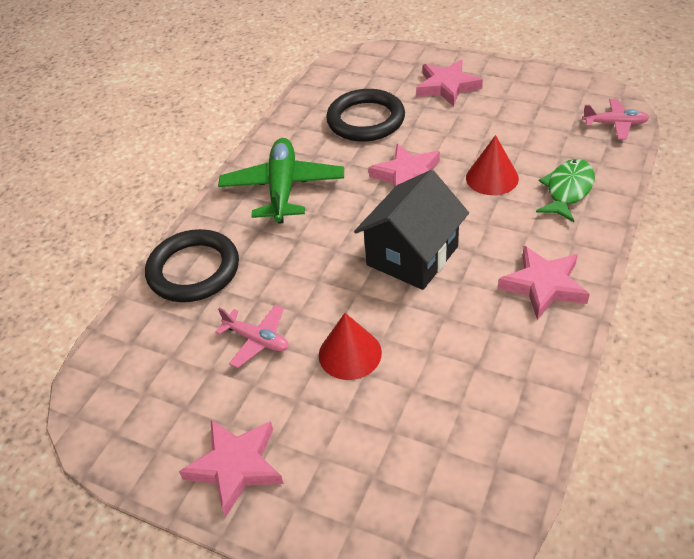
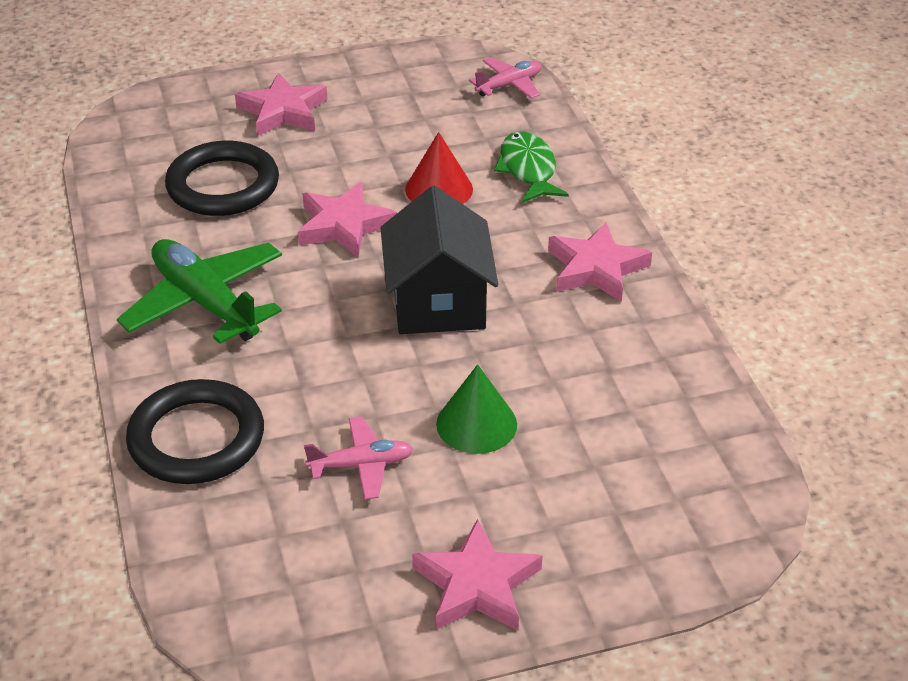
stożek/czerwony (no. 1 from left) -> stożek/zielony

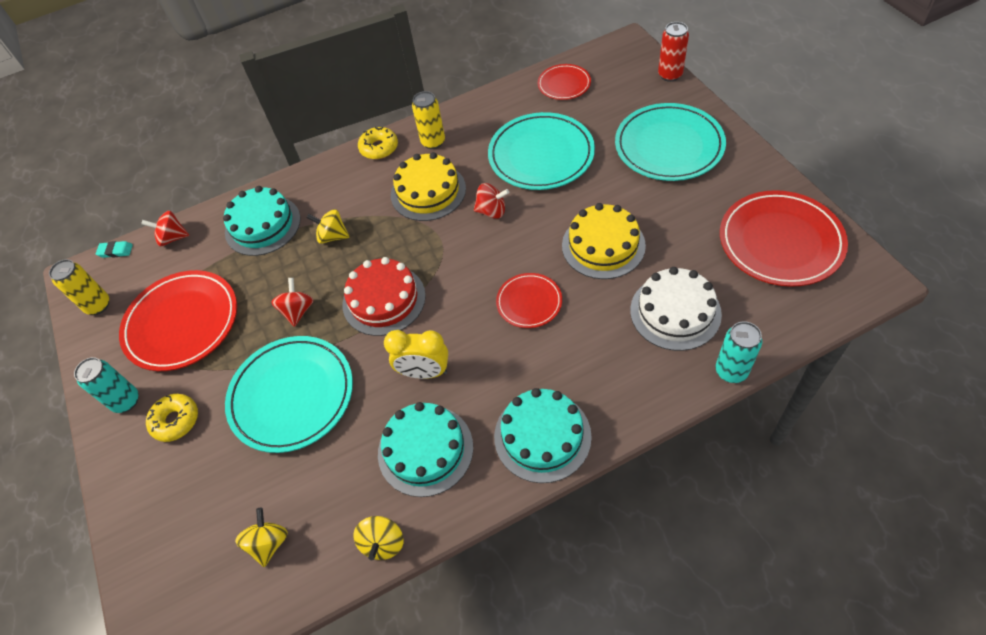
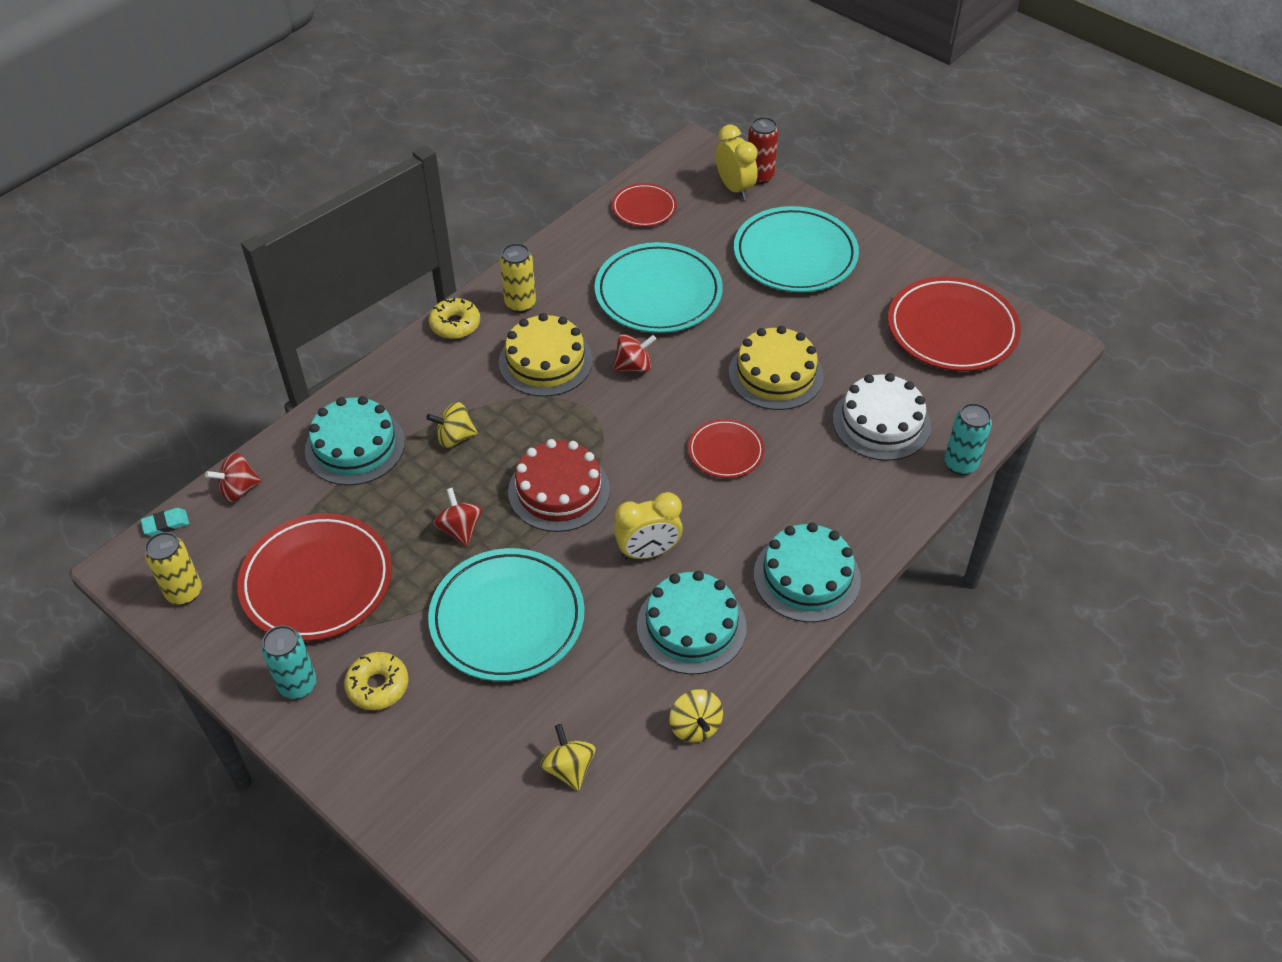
none -> budzik/żółty (no. 2 from left)

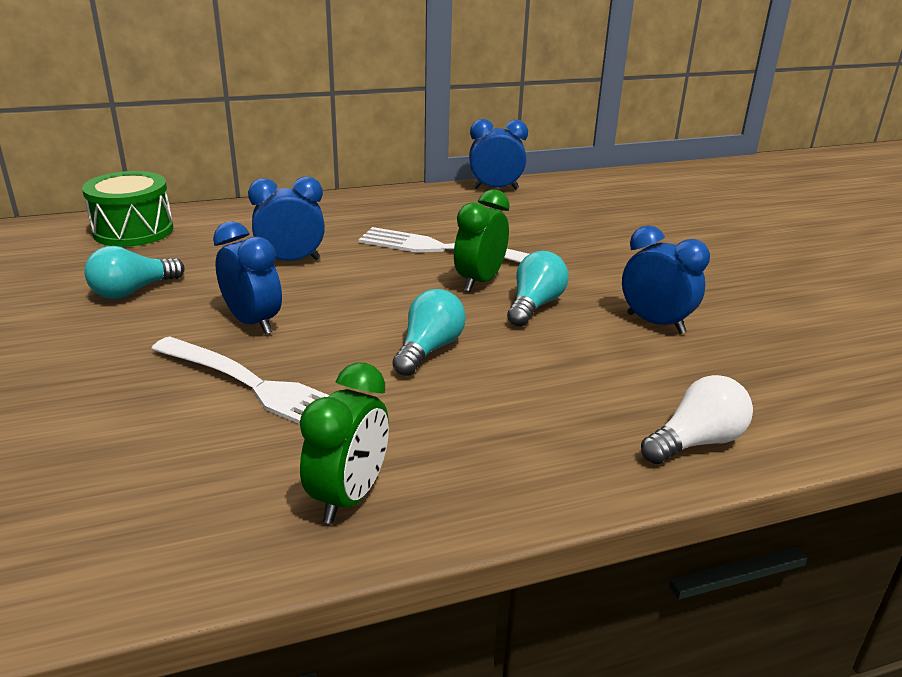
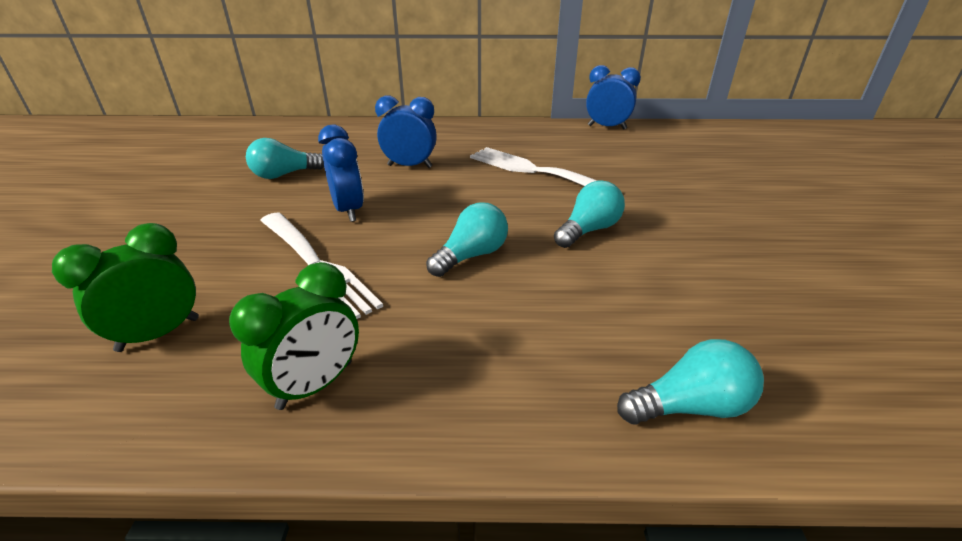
bęben/zielony -> none
budzik/zielony (no. 2 from left in the first image) -> budzik/zielony (no. 1 from left), shifted
budzik/niebieski (no. 4 from left) -> none
żarówka/biały -> żarówka/turkusowy (no. 4 from left)

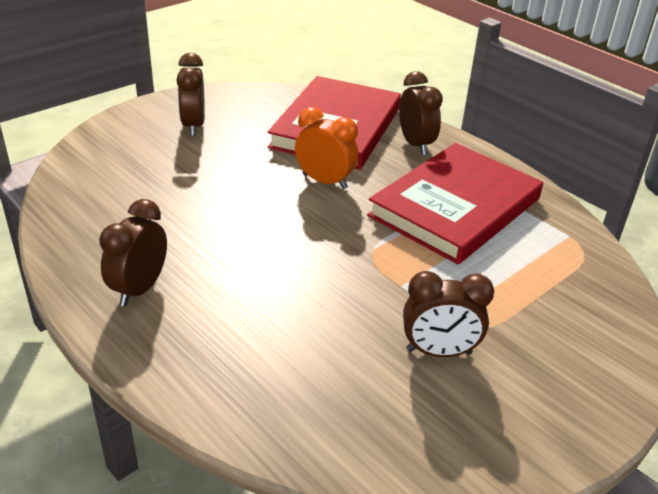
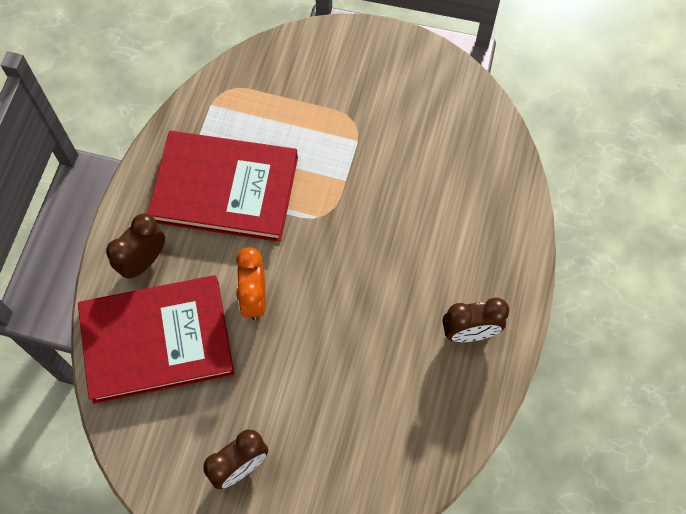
budzik/brązowy (no. 4 from left) -> none

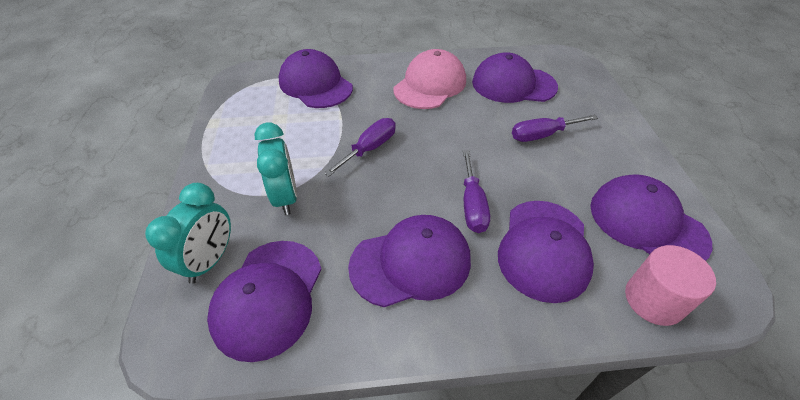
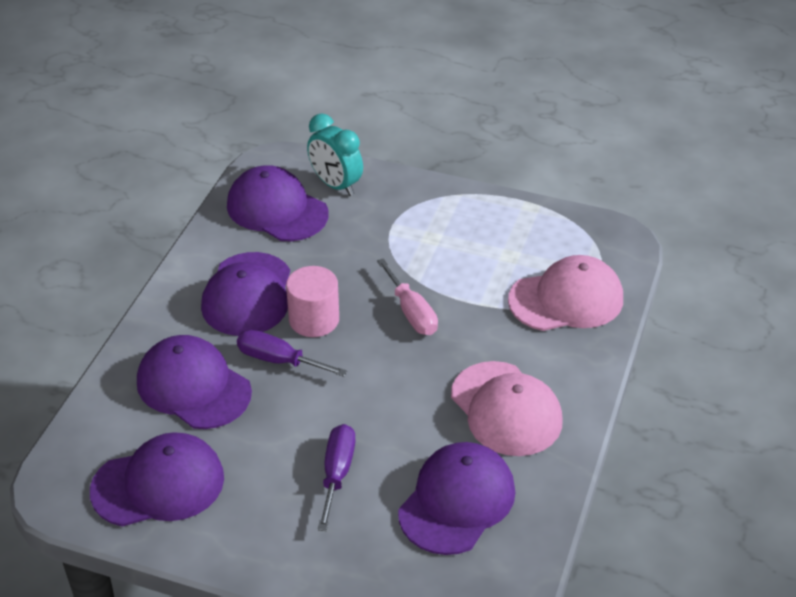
budzik/turkusowy (no. 2 from left) -> none
czapka/fioletowy (no. 2 from left) -> czapka/różowy (no. 2 from left)
śrubokręt/fioletowy (no. 1 from left) -> śrubokręt/różowy
walec/różowy, shifted

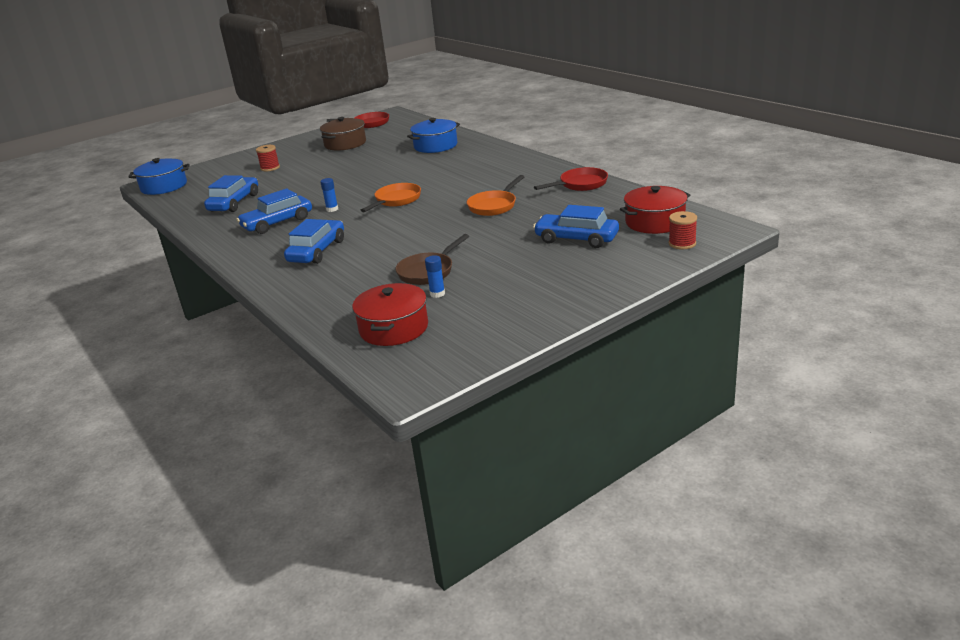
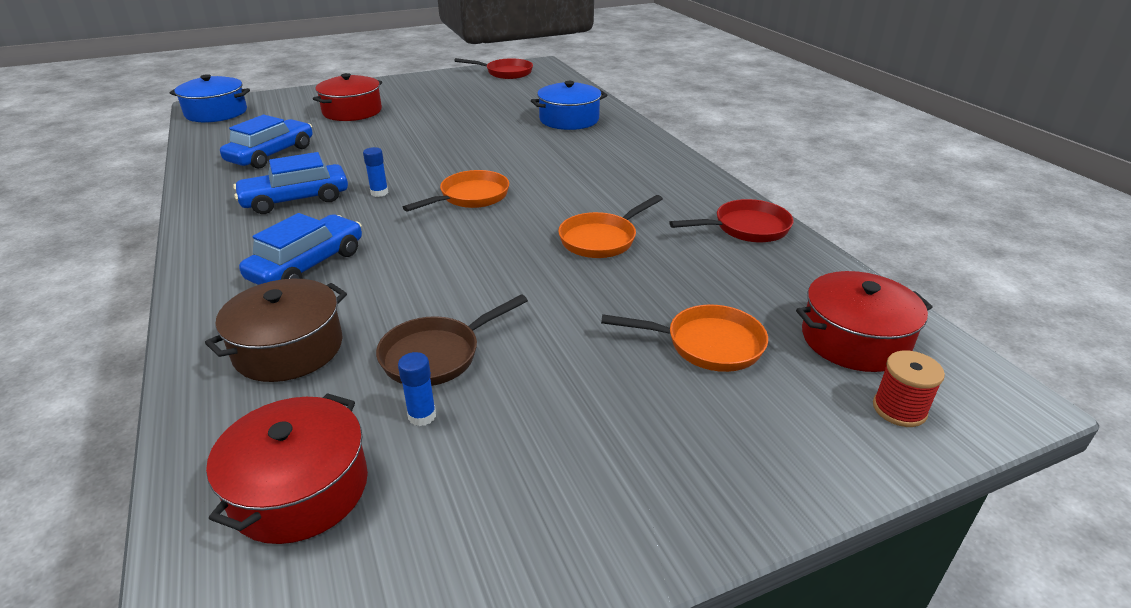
szpulka/czerwony (no. 1 from left) -> garnek/czerwony (no. 2 from left)
garnek/brązowy, shifted
samochód/niebieski (no. 4 from left) -> patelnia/pomarańczowy (no. 3 from left)

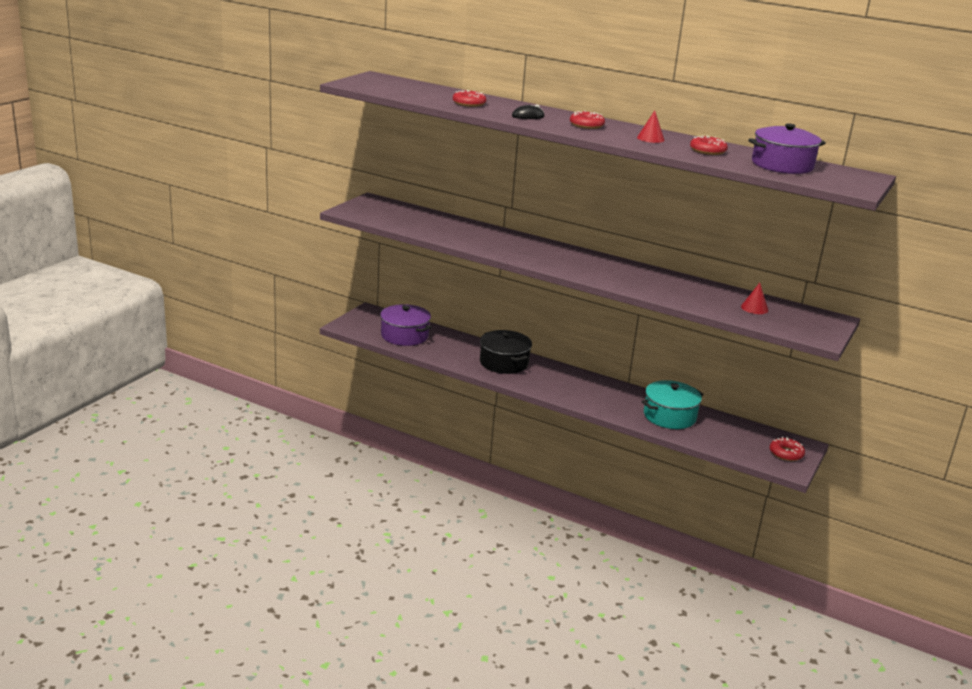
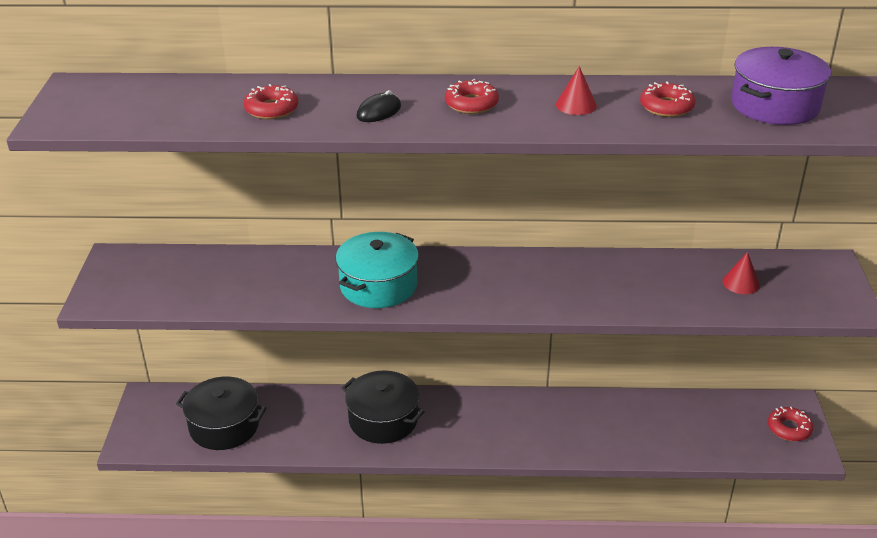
garnek/fioletowy (no. 1 from left) -> garnek/czarny (no. 1 from left)
garnek/turkusowy, shifted

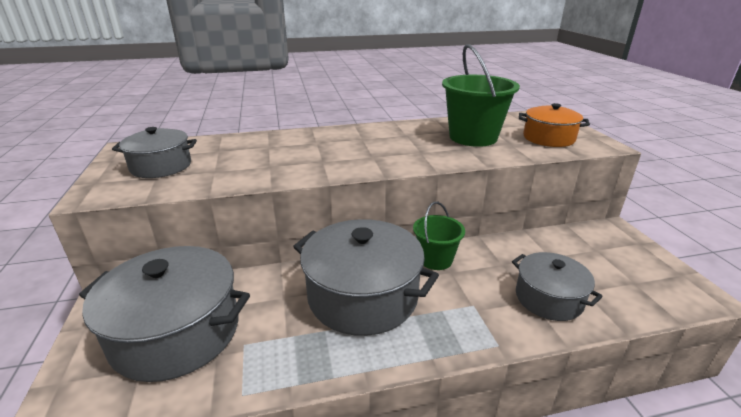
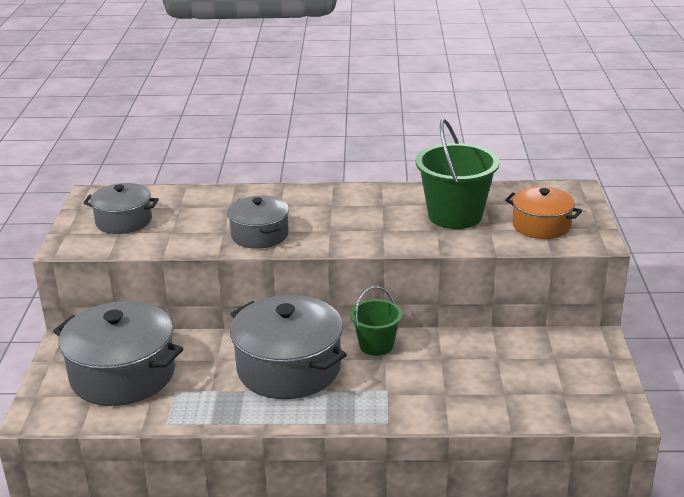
garnek/szary (no. 4 from left in the first image) -> garnek/szary (no. 3 from left), shifted

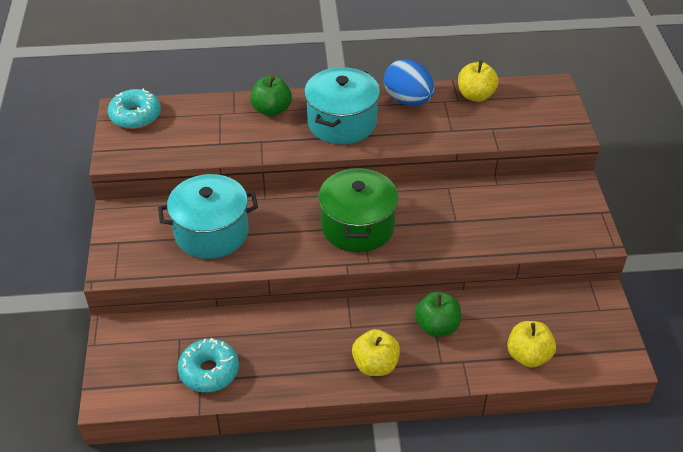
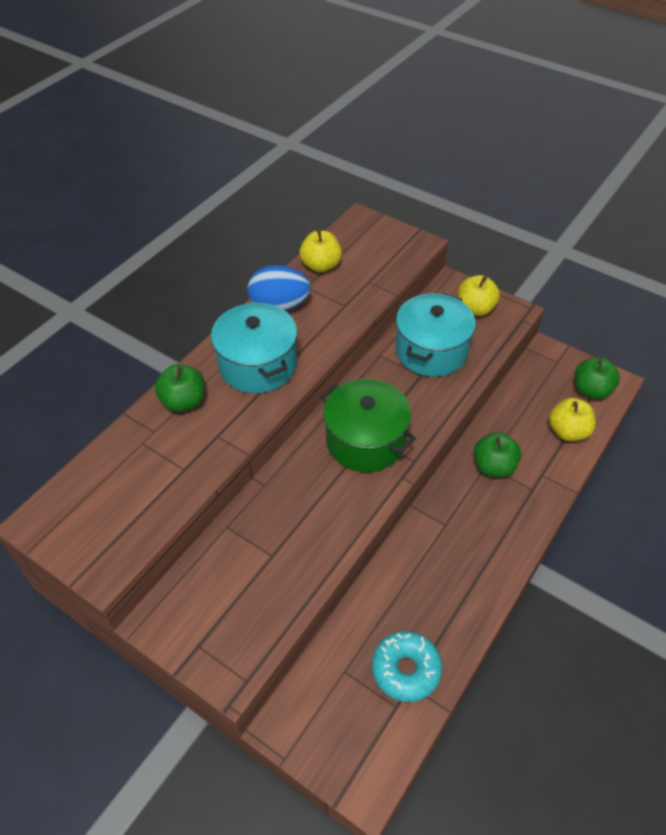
donut/turkusowy (no. 1 from left) -> none
garnek/turkusowy (no. 1 from left in the first image) -> garnek/turkusowy (no. 2 from left), shifted
jabłko/żółty (no. 1 from left in the first image) -> jabłko/żółty (no. 2 from left), shifted
none -> jabłko/zielony (no. 3 from left)

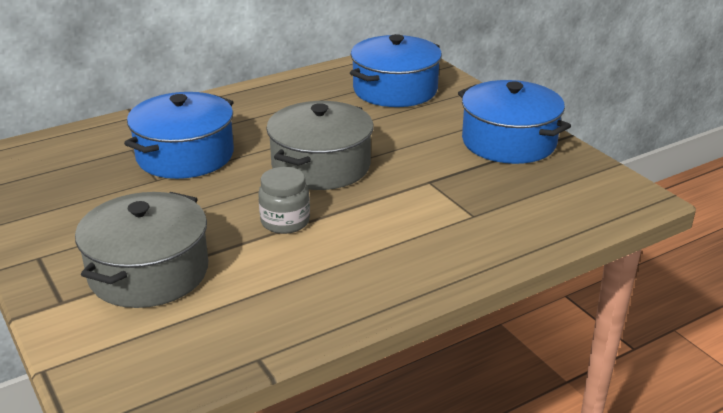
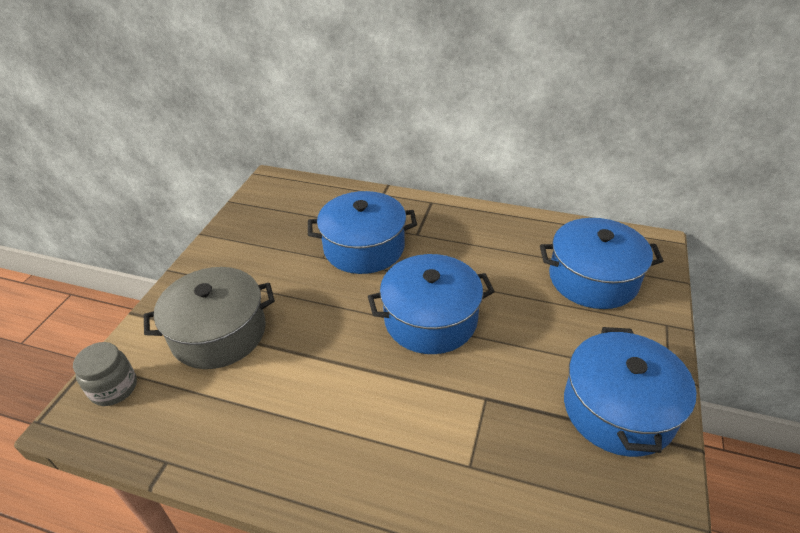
słoik/szary, shifted
garnek/szary (no. 2 from left) -> garnek/niebieski (no. 2 from left)

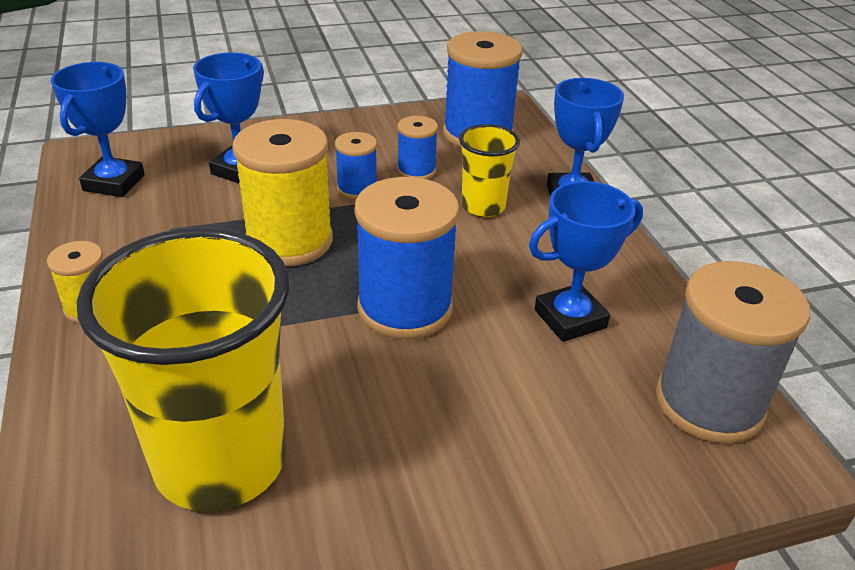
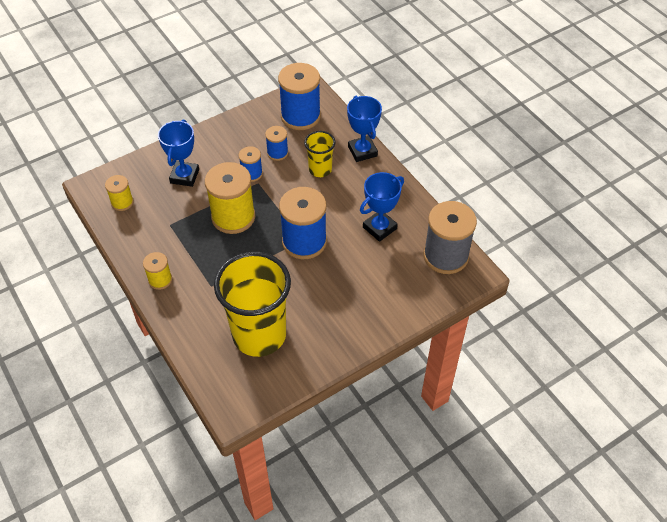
puchar/niebieski (no. 1 from left) -> szpulka/żółty (no. 1 from left)

